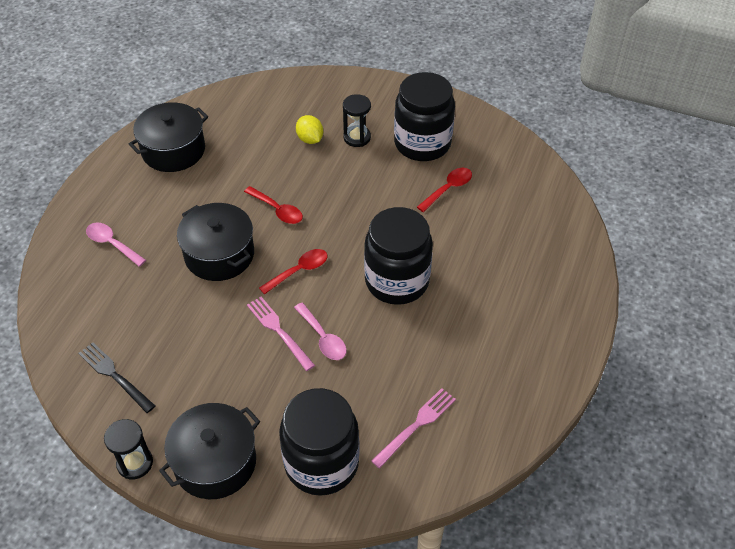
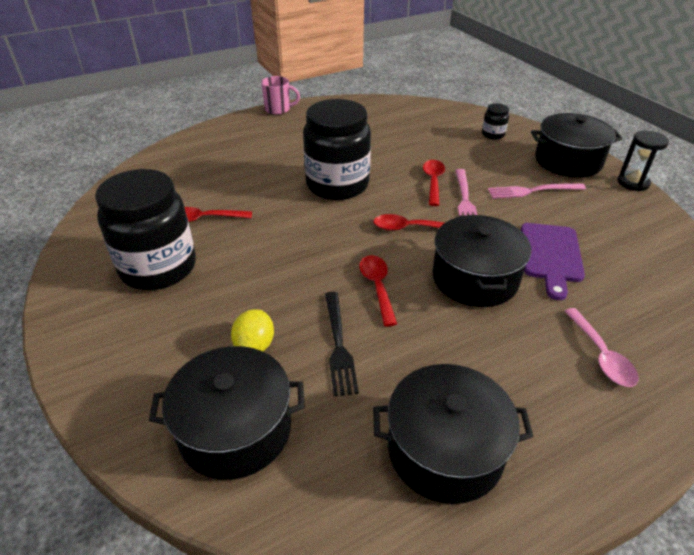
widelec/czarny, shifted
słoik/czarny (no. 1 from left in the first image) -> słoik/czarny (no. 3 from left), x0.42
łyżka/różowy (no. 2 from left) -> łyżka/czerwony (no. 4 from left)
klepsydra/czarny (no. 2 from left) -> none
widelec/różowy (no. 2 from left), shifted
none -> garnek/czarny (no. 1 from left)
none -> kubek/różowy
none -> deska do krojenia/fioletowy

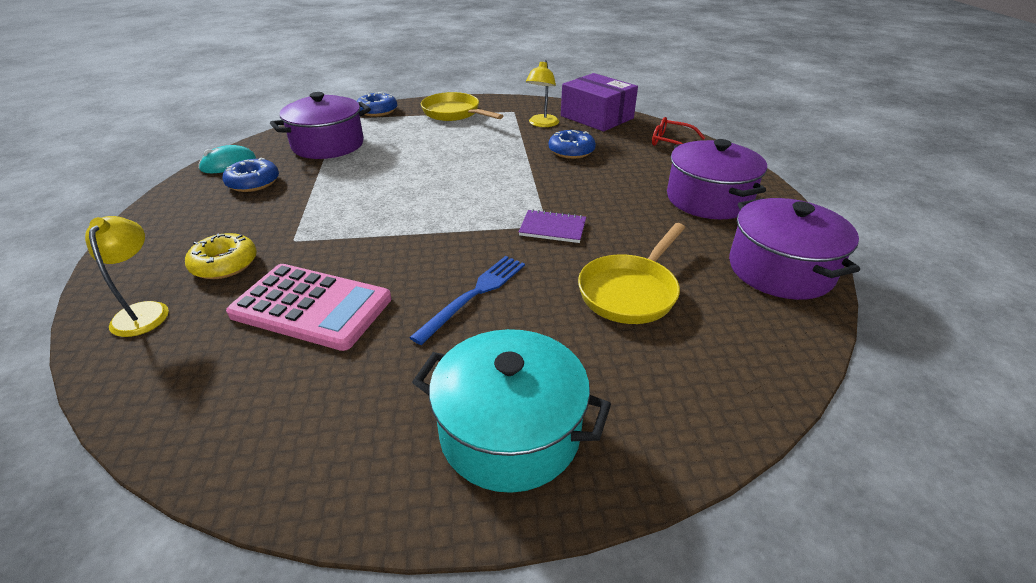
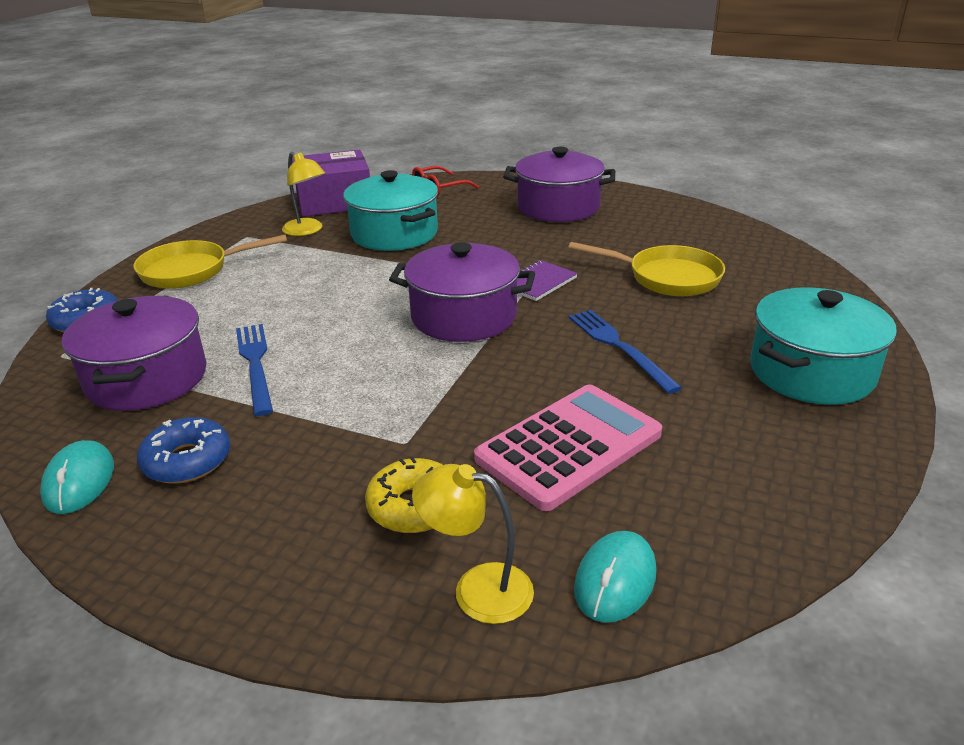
donut/niebieski (no. 3 from left) -> garnek/turkusowy (no. 1 from left)
patelnia/żółty (no. 2 from left), 45 degrees counterclockwise
garnek/fioletowy (no. 3 from left in the first image) -> garnek/fioletowy (no. 2 from left), shifted
none -> widelec/niebieski (no. 1 from left)
none -> myszka/turkusowy (no. 2 from left)

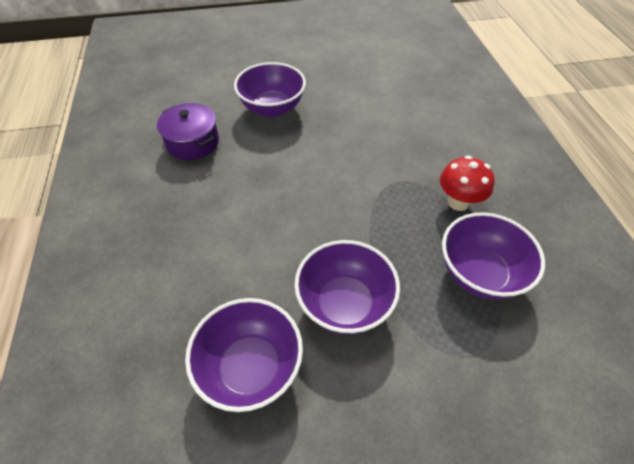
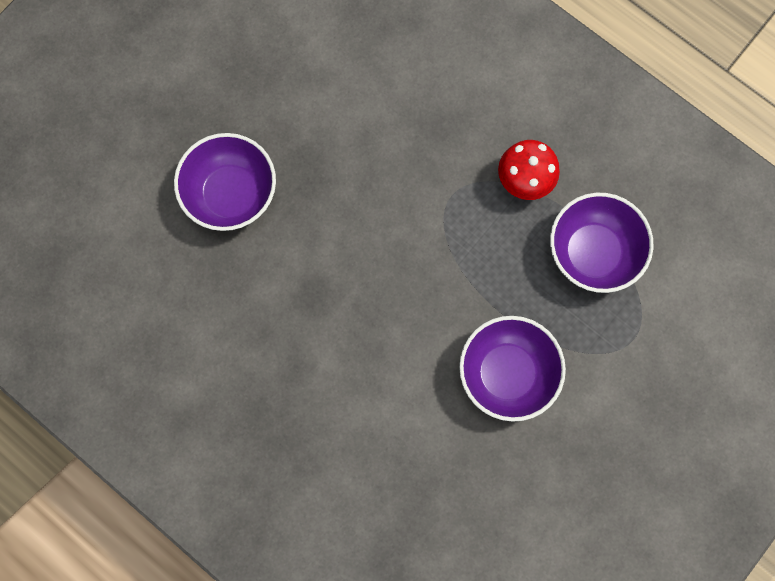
garnek/fioletowy -> none
miska/fioletowy (no. 1 from left) -> none

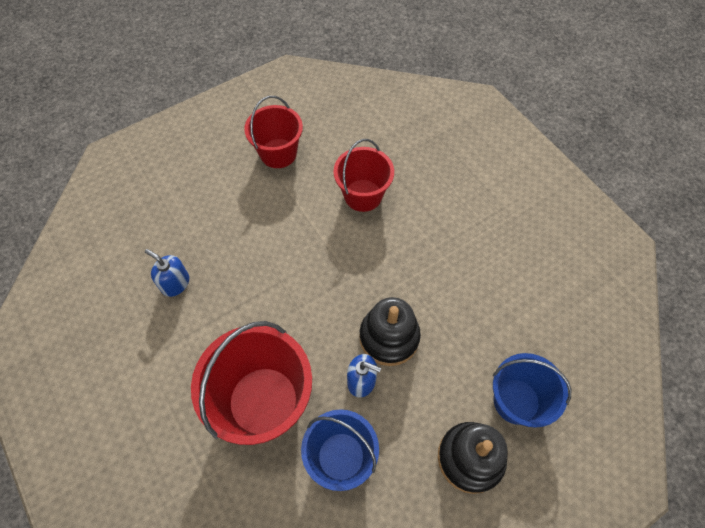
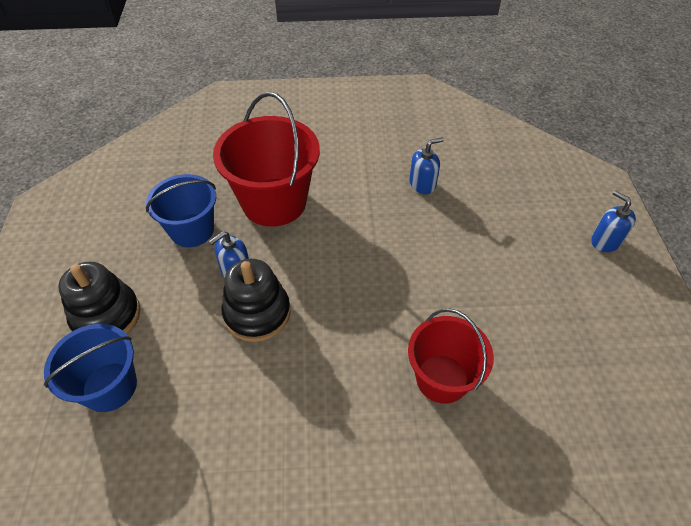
wiadro/czerwony (no. 2 from left) -> none
none -> dozownik mydła/niebieski (no. 3 from left)

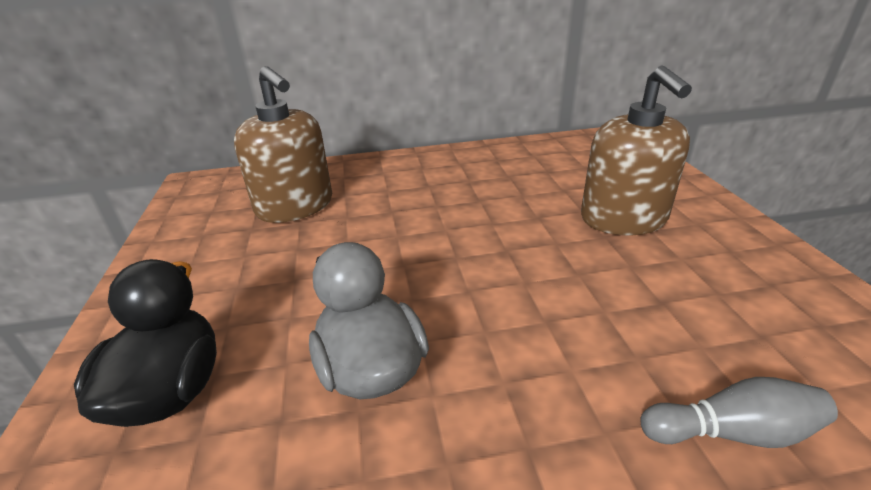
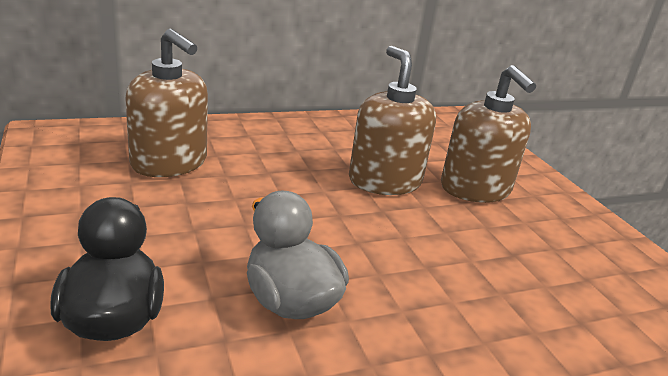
kręgiel/szary -> none
none -> dozownik mydła/brązowy (no. 2 from left)

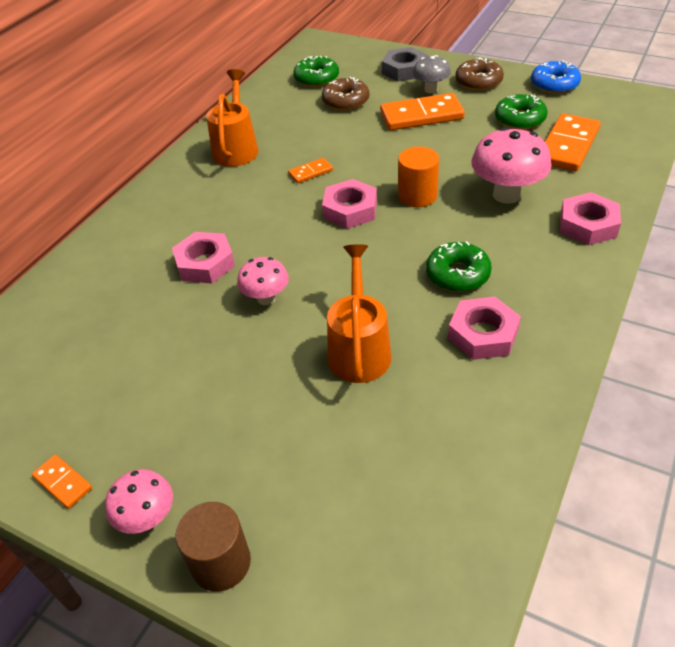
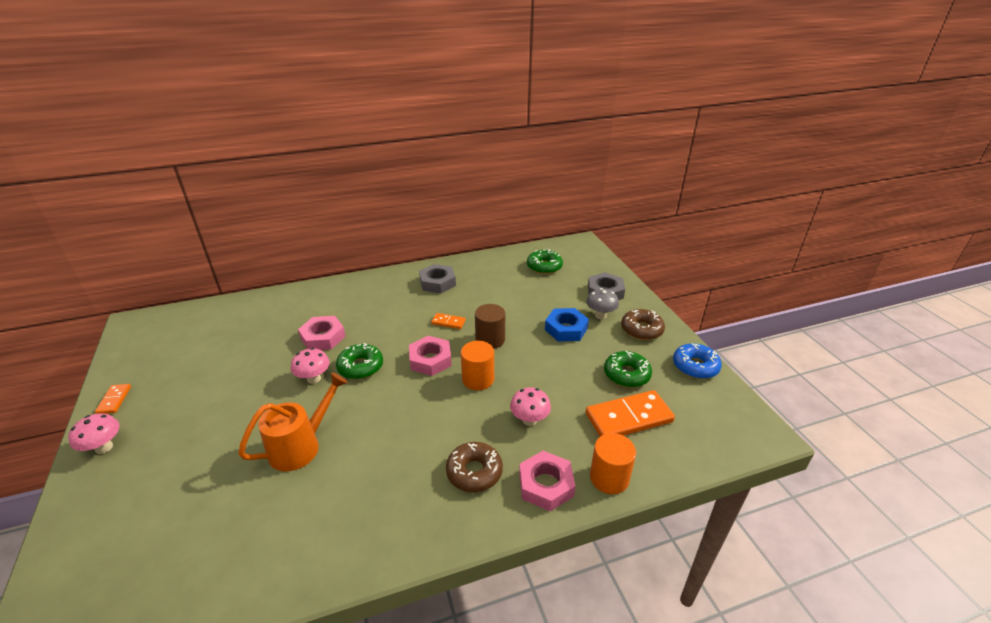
walec/brązowy, shifted
konewka/pomarańczowy (no. 1 from left) -> nakrętka/szary (no. 1 from left)
donut/brązowy (no. 1 from left), shifted
kostka domina/pomarańczowy (no. 3 from left) -> nakrętka/niebieski
donut/zielony (no. 2 from left in the first image) -> donut/zielony (no. 1 from left), shifted
nakrętka/różowy (no. 3 from left) -> none
grzyb/różowy (no. 3 from left), x0.60
none -> walec/pomarańczowy (no. 2 from left)

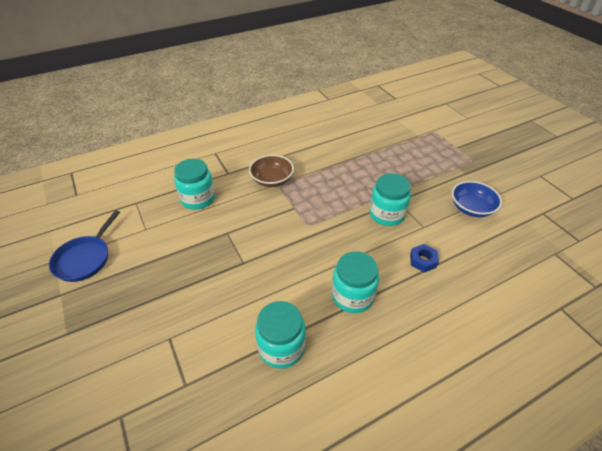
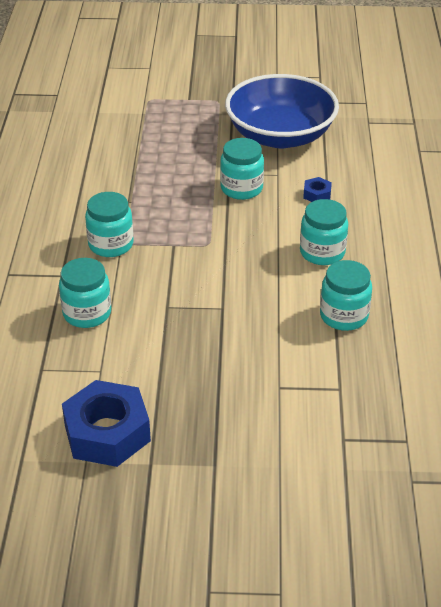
patelnia/niebieski -> nakrętka/niebieski (no. 1 from left)
miska/brązowy -> słoik/turkusowy (no. 2 from left)
miska/niebieski, x2.08

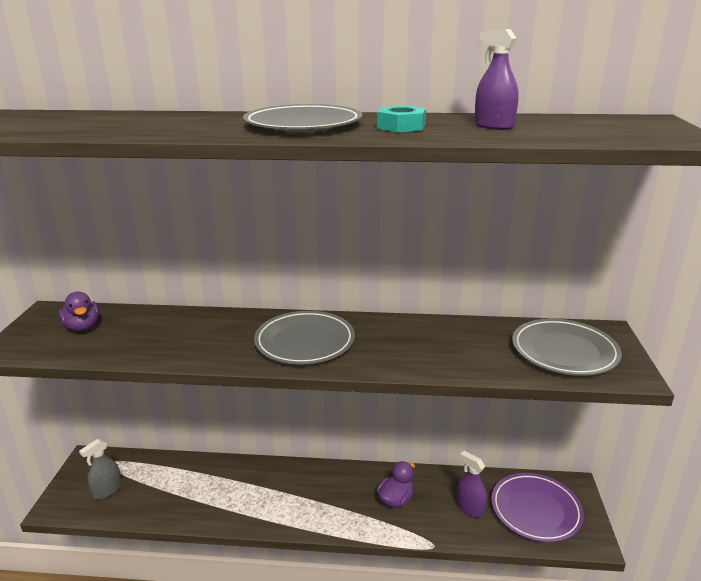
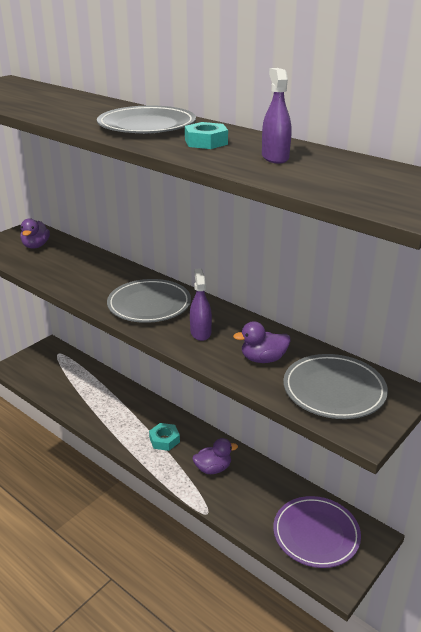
spryskiwacz/szary -> none
spryskiwacz/fioletowy (no. 1 from left), shifted
none -> nakrętka/turkusowy (no. 1 from left)
none -> kaczka/fioletowy (no. 3 from left)

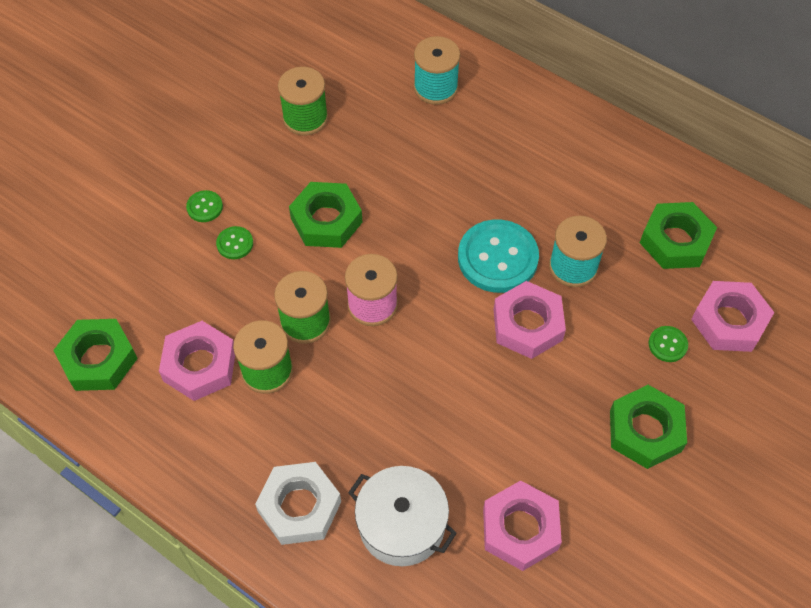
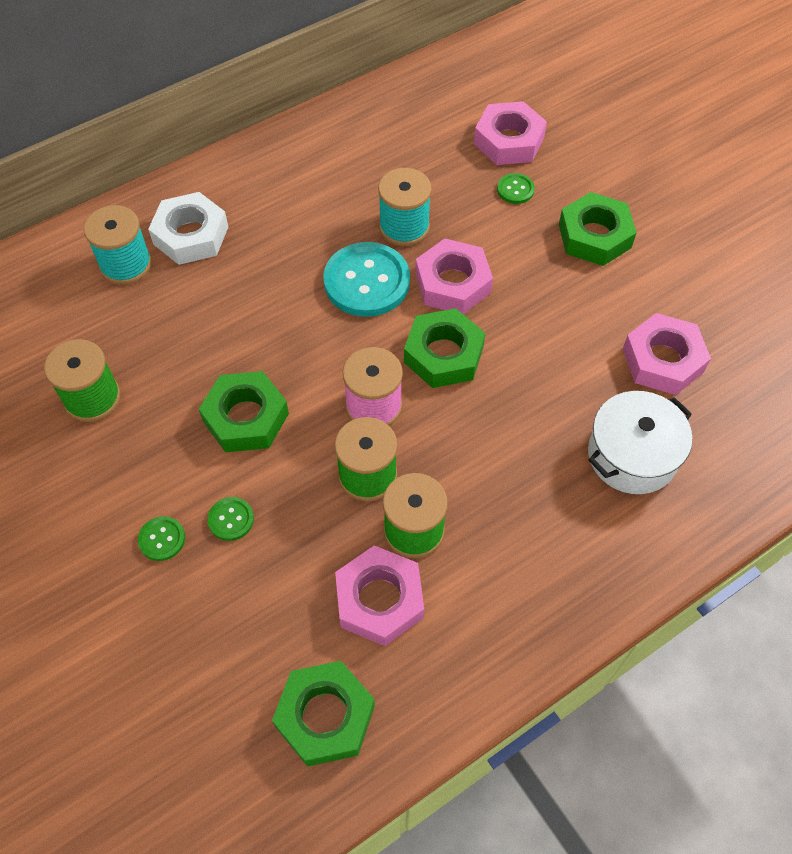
nakrętka/biały, shifted
nakrętka/zielony (no. 4 from left in the first image) -> nakrętka/zielony (no. 3 from left), shifted

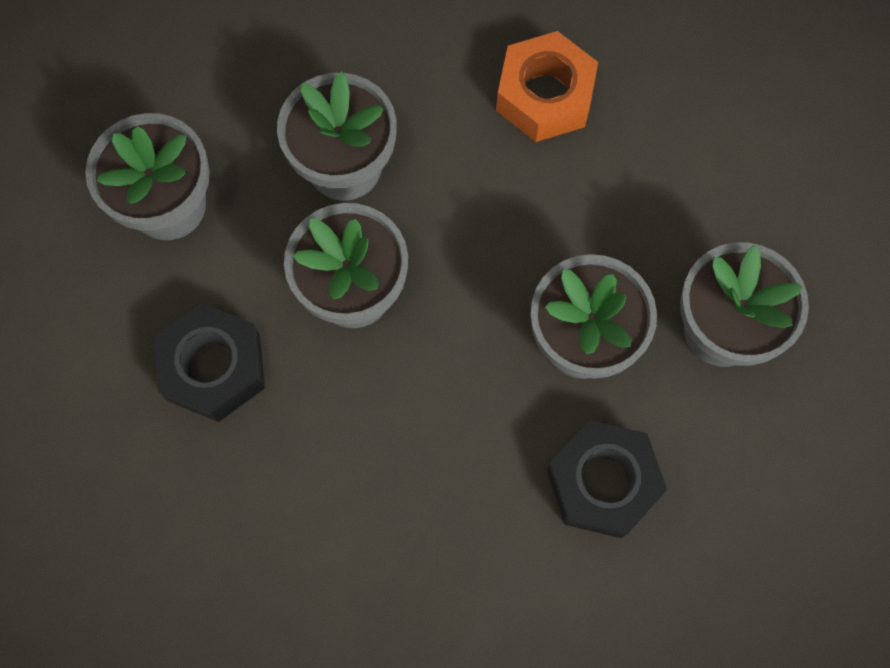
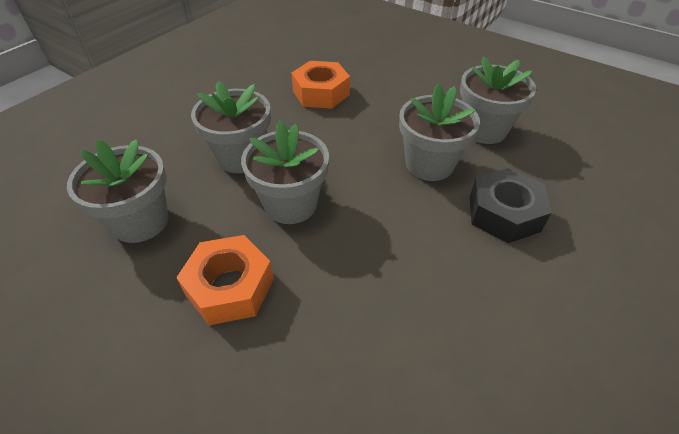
nakrętka/czarny (no. 1 from left) -> nakrętka/pomarańczowy (no. 1 from left)

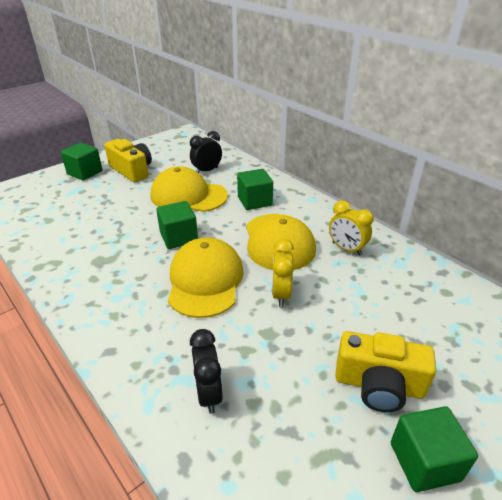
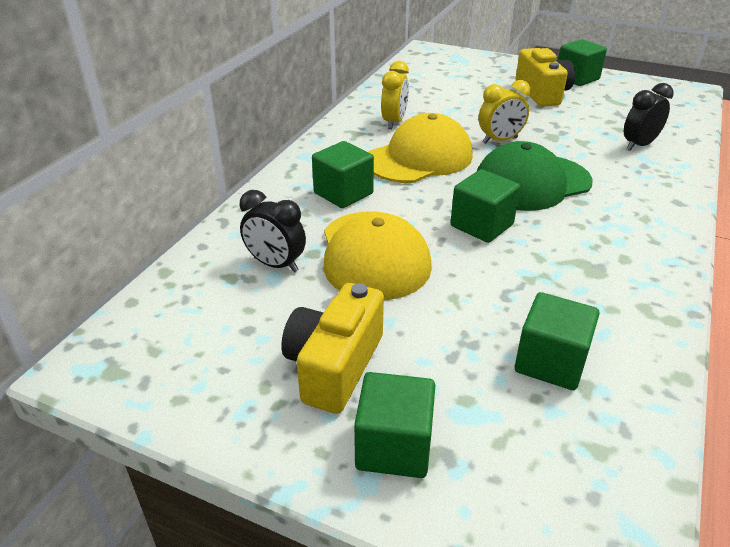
czapka/żółty (no. 2 from left) -> czapka/zielony
none -> sześcian/zielony (no. 4 from left)

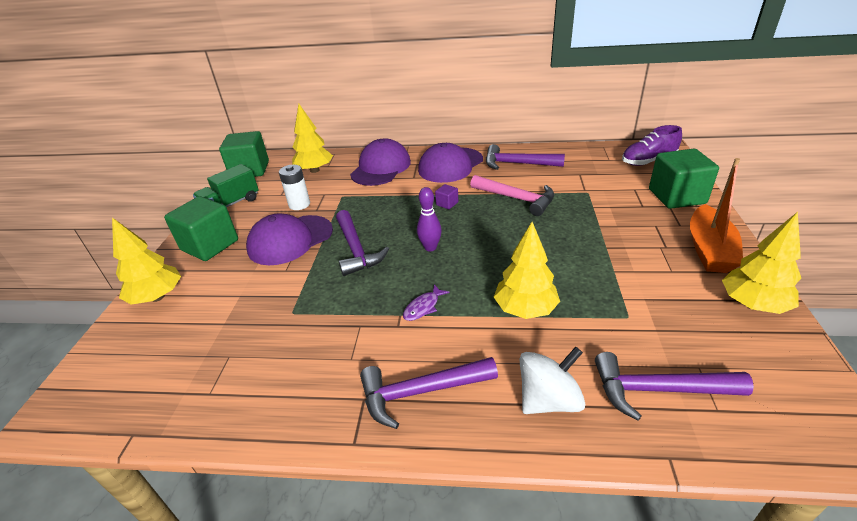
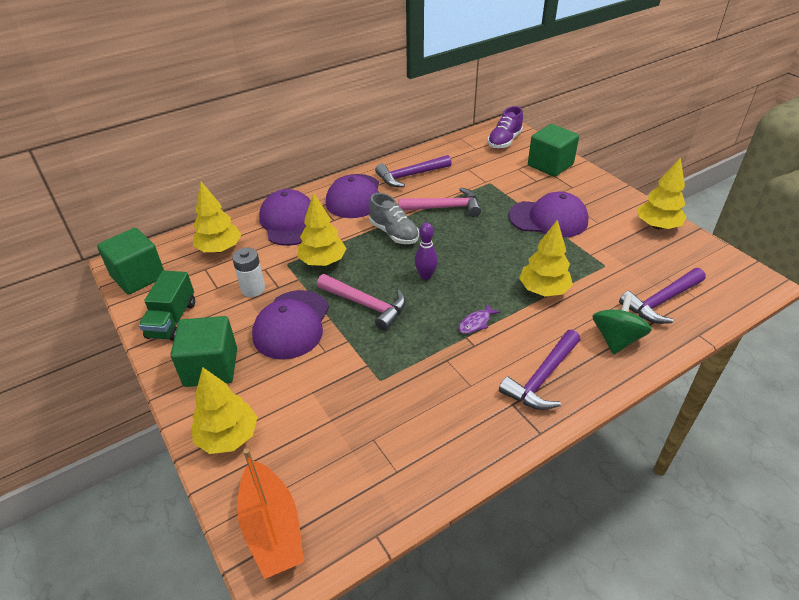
młotek/fioletowy (no. 1 from left) -> młotek/różowy (no. 1 from left)
ryba/fioletowy, 45 degrees clockwise
sześcian/fioletowy -> but/szary
bączek/biały -> bączek/zielony
łódka/pomarańczowy, shifted
none -> drzewko/żółty (no. 3 from left)
none -> czapka/fioletowy (no. 4 from left)

